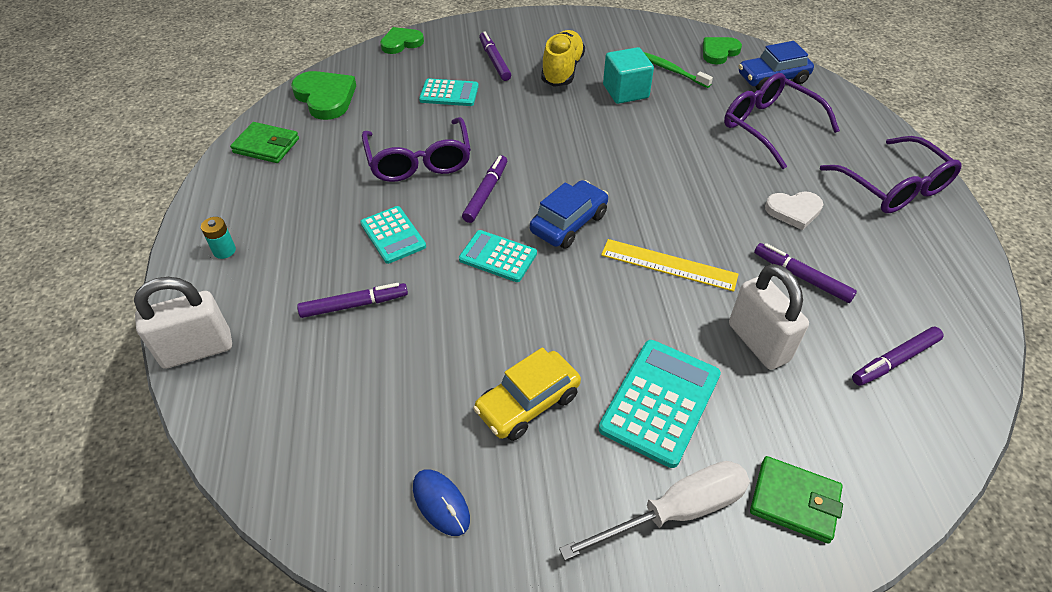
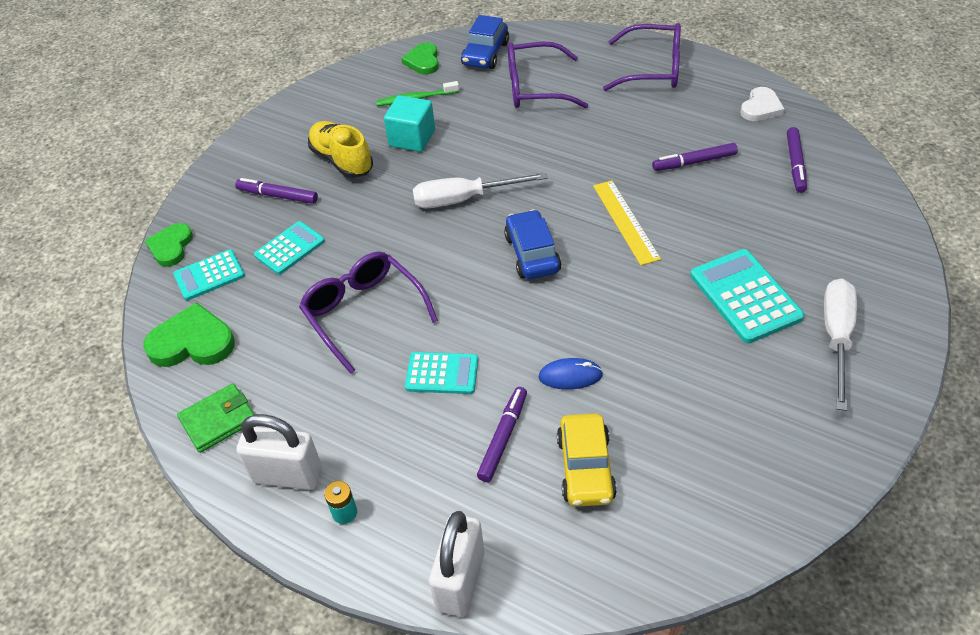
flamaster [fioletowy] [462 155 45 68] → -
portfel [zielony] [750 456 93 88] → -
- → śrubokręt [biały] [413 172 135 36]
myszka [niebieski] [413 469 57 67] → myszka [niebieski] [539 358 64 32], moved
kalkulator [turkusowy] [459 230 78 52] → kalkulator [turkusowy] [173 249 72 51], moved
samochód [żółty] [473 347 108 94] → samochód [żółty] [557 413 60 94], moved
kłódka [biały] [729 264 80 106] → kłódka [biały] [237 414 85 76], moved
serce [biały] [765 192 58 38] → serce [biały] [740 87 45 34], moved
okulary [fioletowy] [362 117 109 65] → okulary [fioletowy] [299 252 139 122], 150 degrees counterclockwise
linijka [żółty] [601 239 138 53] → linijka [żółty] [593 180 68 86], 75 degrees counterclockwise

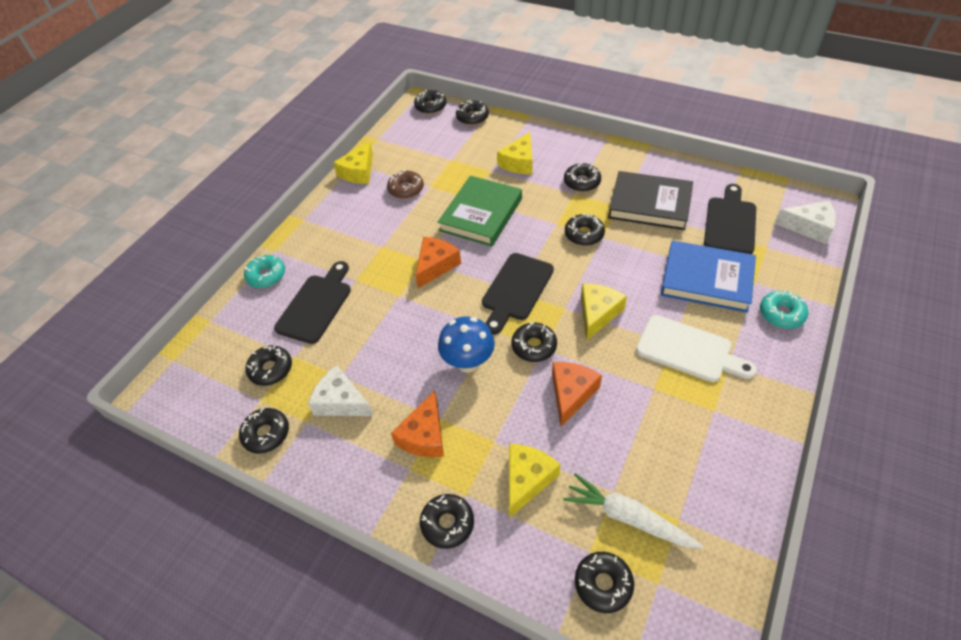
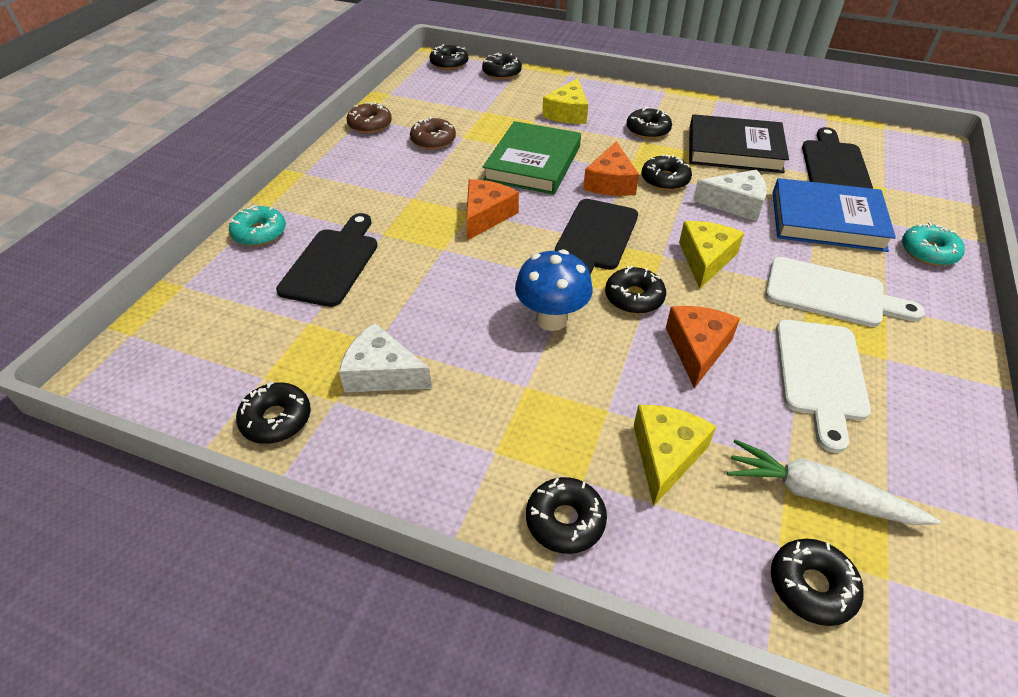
donut [czarny] [246 346 46 40] → -
- → deska do krojenia [biały] [776 320 95 133]
ser [pomarańczowy] [391 390 53 67] → ser [pomarańczowy] [583 141 56 55], moved
ser [biały] [774 201 62 43] → ser [biały] [693 170 74 51], moved
ser [żółty] [333 141 40 43] → donut [brązowy] [347 102 45 31]

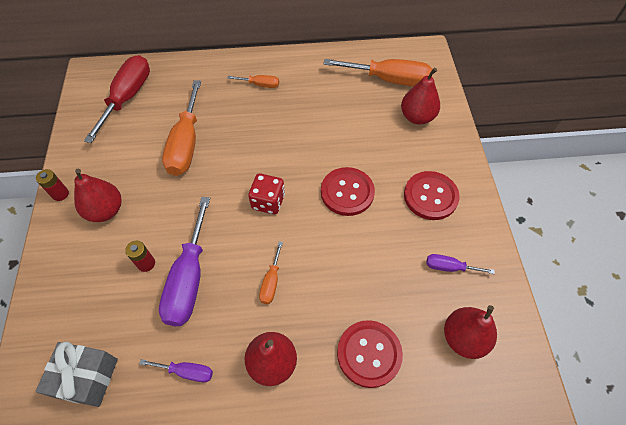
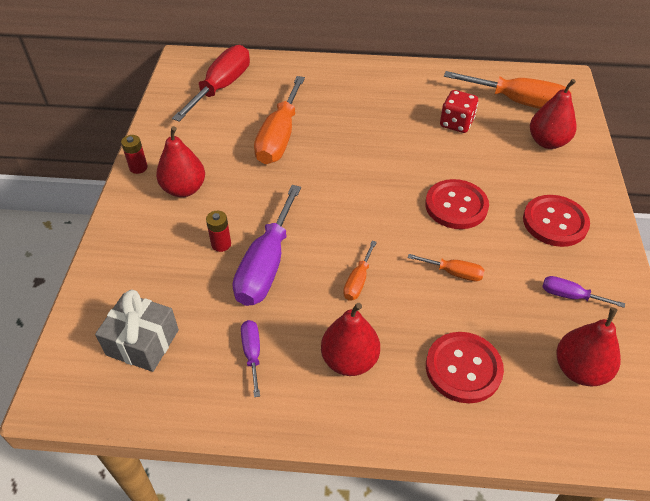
śrubokręt [pomarańczowy] [227 75 52 13] → śrubokręt [pomarańczowy] [408 254 76 27], moved
kostka do gry [czerwony] [248 173 37 41] → kostka do gry [czerwony] [440 90 38 43], moved
śrubokręt [fioletowy] [139 359 74 23] → śrubokręt [fioletowy] [241 320 19 77], 120 degrees counterclockwise

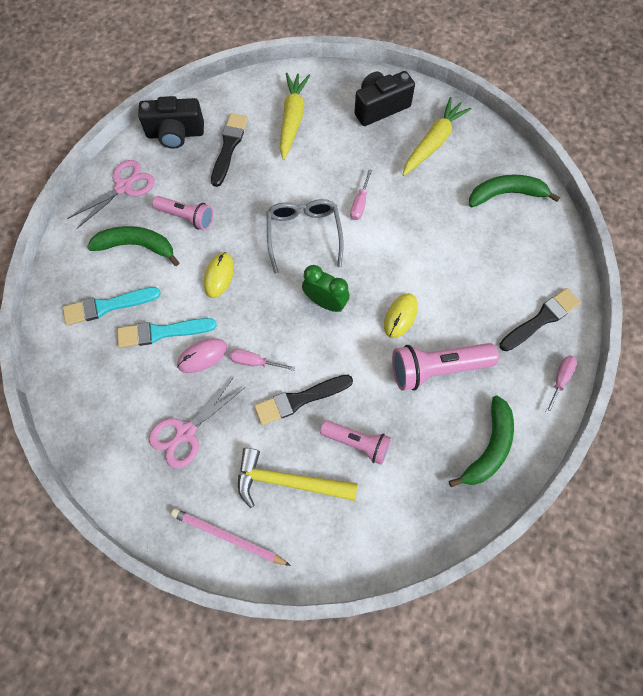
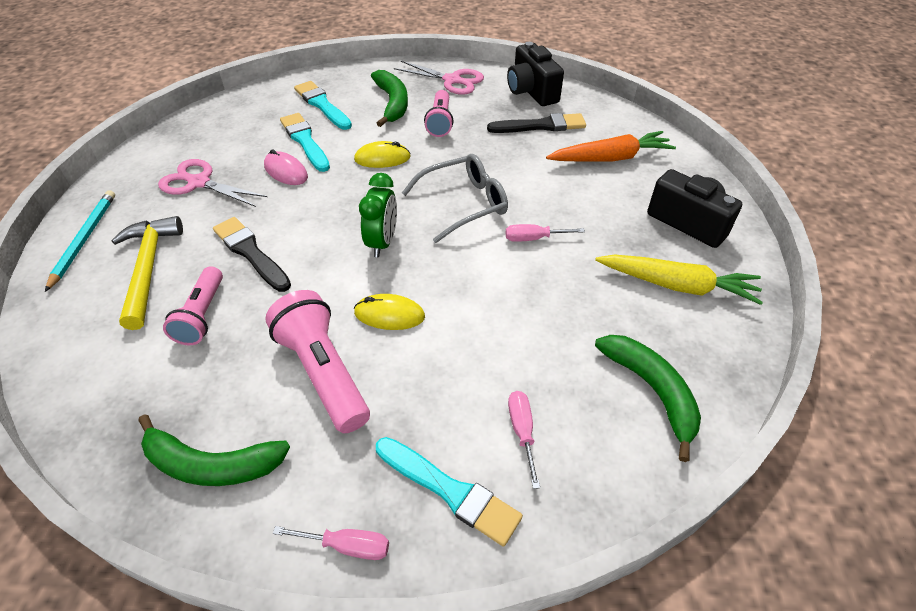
śrubokręt [różowy] [230 349 65 22] → śrubokręt [różowy] [508 391 32 98], moved
ołówek [różowy] [171 508 120 58] → ołówek [turkusowy] [45 190 70 102]
marchewka [żółty] [280 73 30 87] → marchewka [pomarańczowy] [546 131 130 31]
pędzel [czarny] [500 288 81 64] → pędzel [turkusowy] [376 437 147 109]

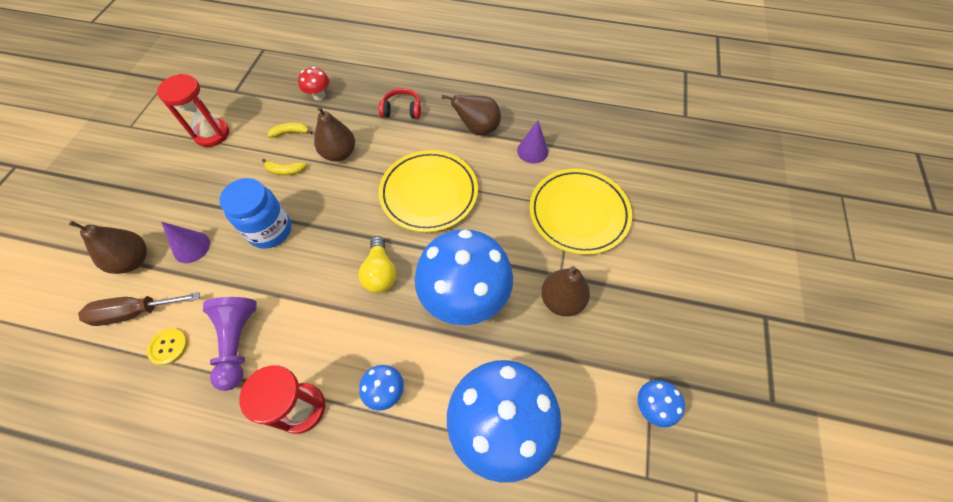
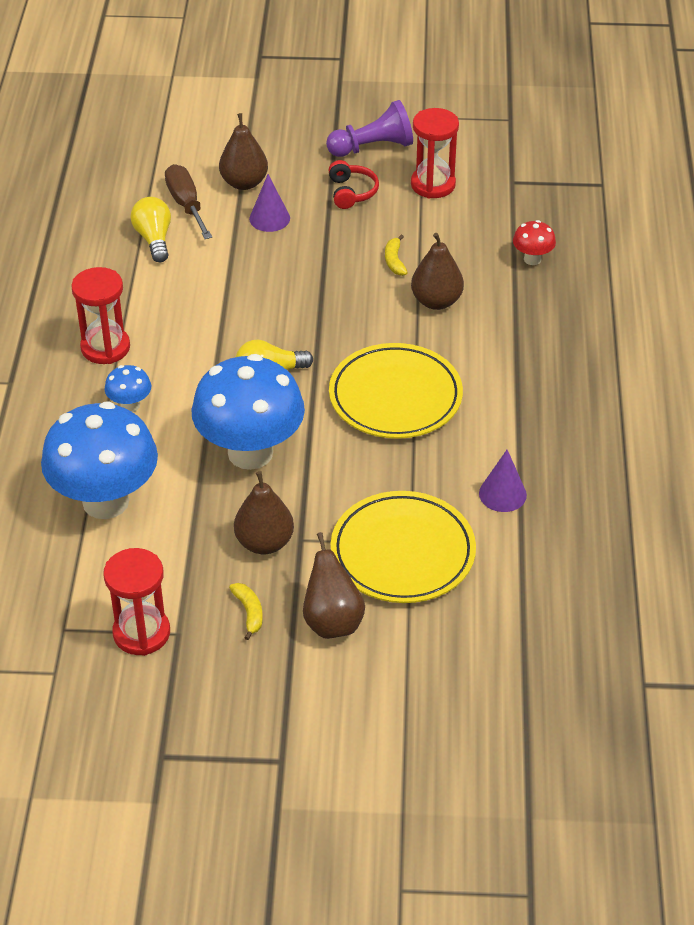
słoik [niebieski] [220 178 71 71] → -
pionek [fioletowy] [203 297 54 94] → pionek [fioletowy] [326 100 87 57], moved
banan [żółty] [268 122 44 16] → banan [żółty] [229 583 34 57], moved
słuchawki [czerwony] [378 88 43 31] → słuchawki [czerwony] [328 160 51 49], moved
gruszka [brązowy] [442 95 59 40] → gruszka [brązowy] [303 532 62 107], moved
guzik [żółty] [147 328 41 37] → żarówka [żółty] [131 197 40 65]
grzyb [niebieski] [637 380 48 48] → klepsydra [czerwony] [103 548 67 108]

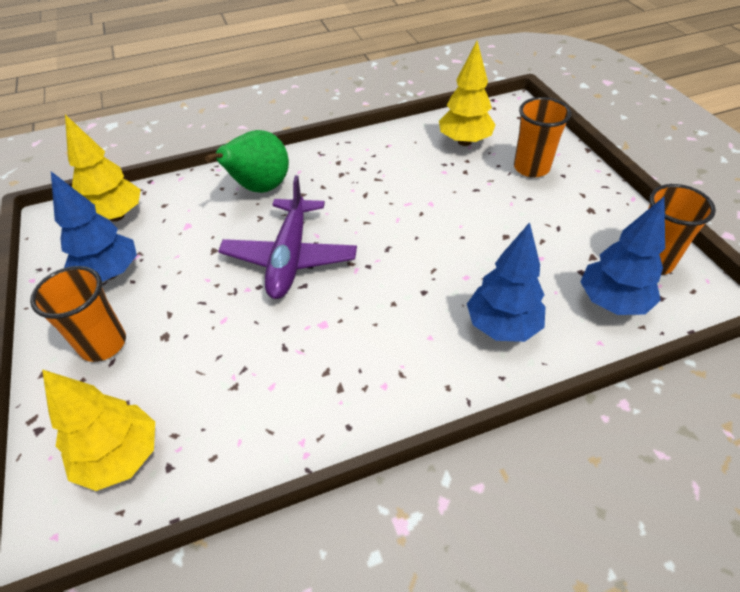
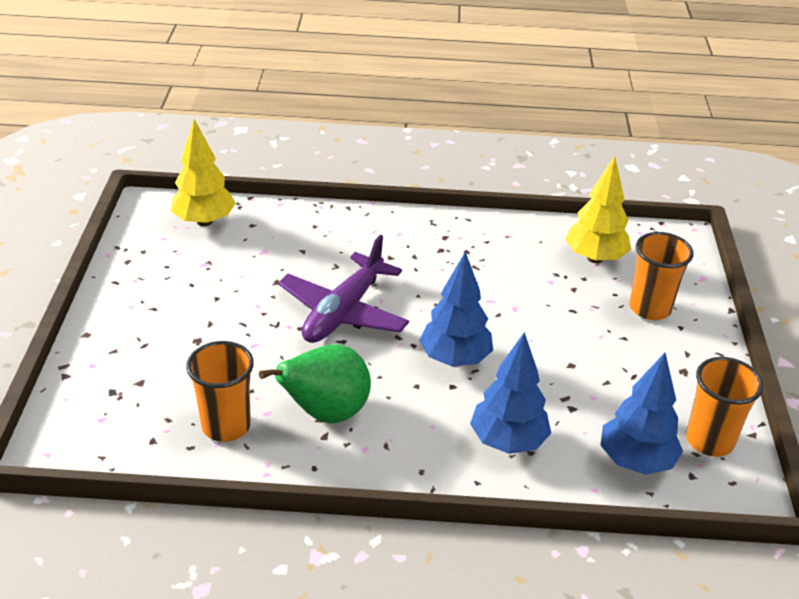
drzewko [żółty] [42 369 113 122] → -
szklanka [pomarańczowy] [30 266 96 96] → szklanka [pomarańczowy] [186 341 68 101], moved
drzewko [niebieski] [51 171 86 111] → drzewko [niebieski] [419 252 74 115], moved
gruszka [zielony] [205 130 84 63] → gruszka [zielony] [259 344 112 79], moved

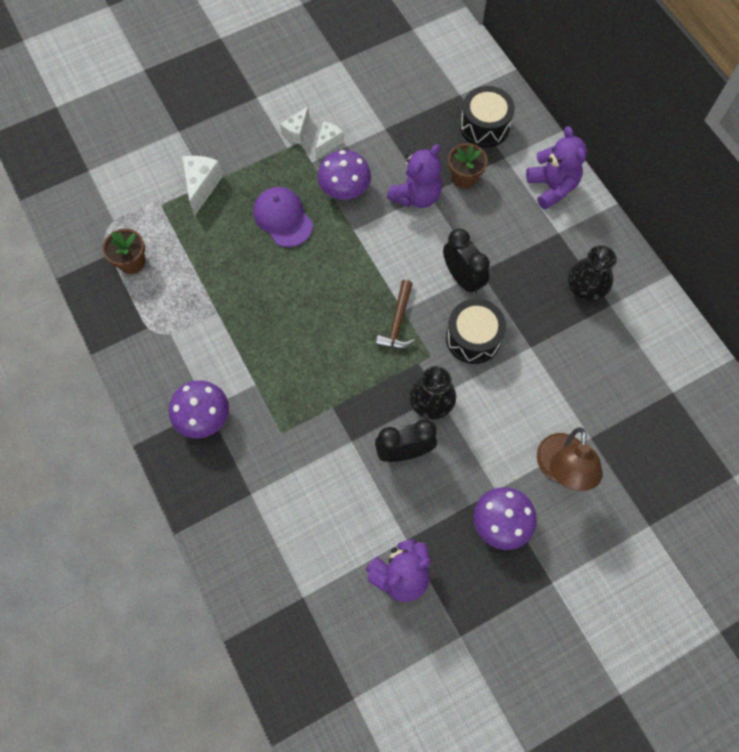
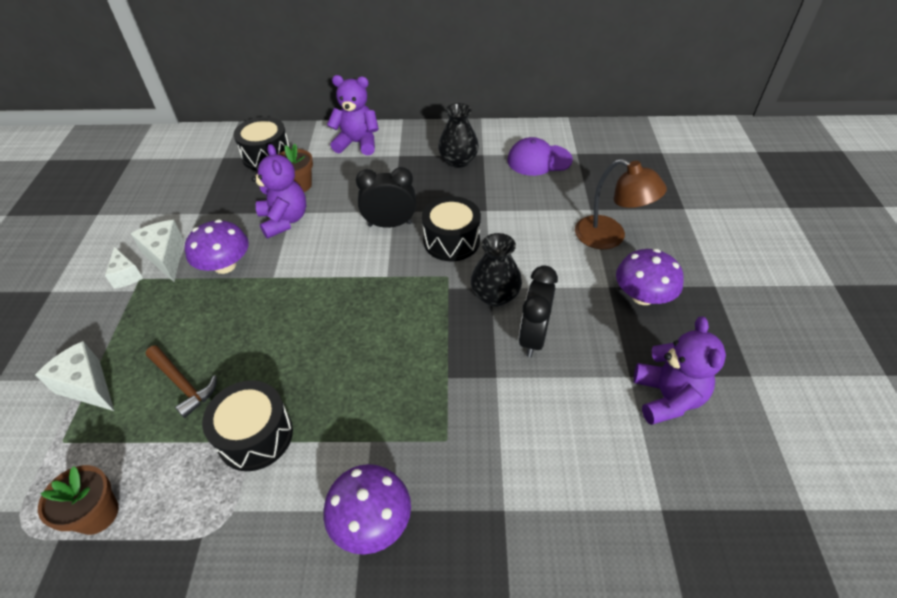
- → bęben [czarny] [202 380 91 91]
czapka [fioletowy] [253 187 60 60] → czapka [fioletowy] [507 137 66 39], moved
młotek [brązowy] [376 280 39 69] → młotek [brązowy] [145 345 72 73], moved
ser [biały] [315 121 29 38] → ser [biały] [131 220 53 62], x1.51

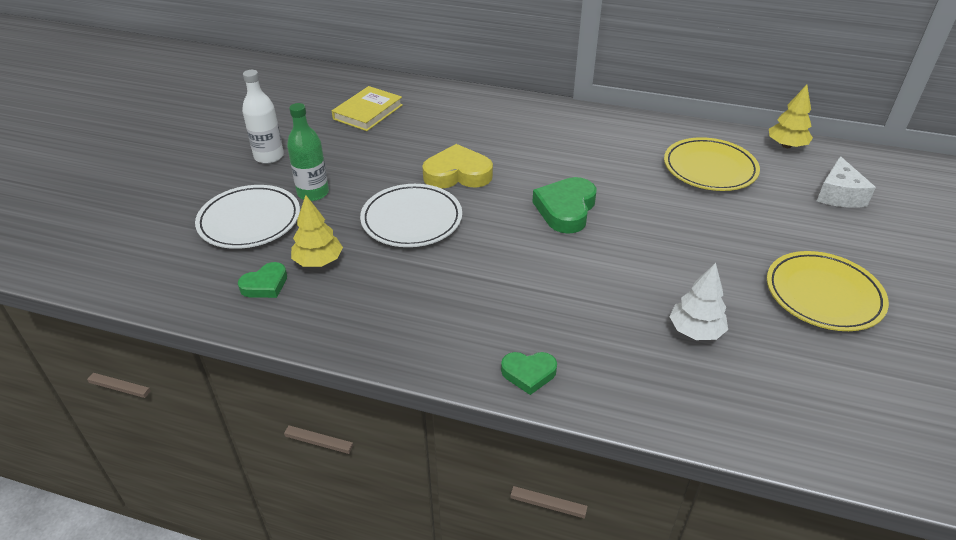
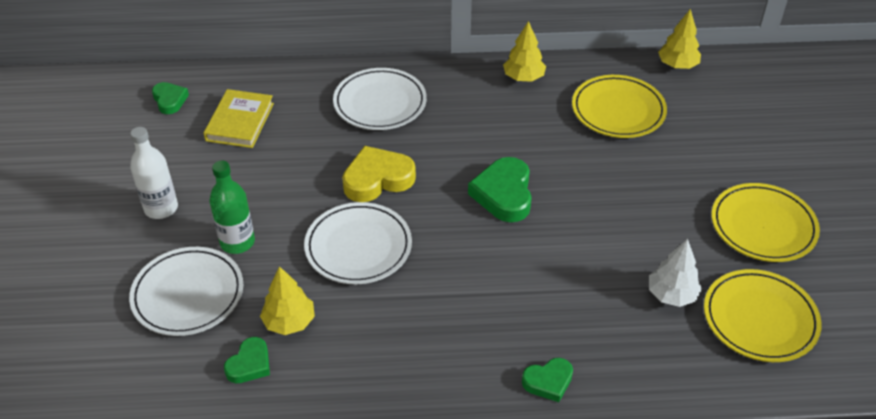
ser [biały] [817 156 59 52] → -
- → serce [zielony] [152 82 37 32]
- → talerz [biały] [333 68 94 62]
- → drzewko [żółty] [503 21 43 61]
- → talerz [żółty] [704 269 118 93]

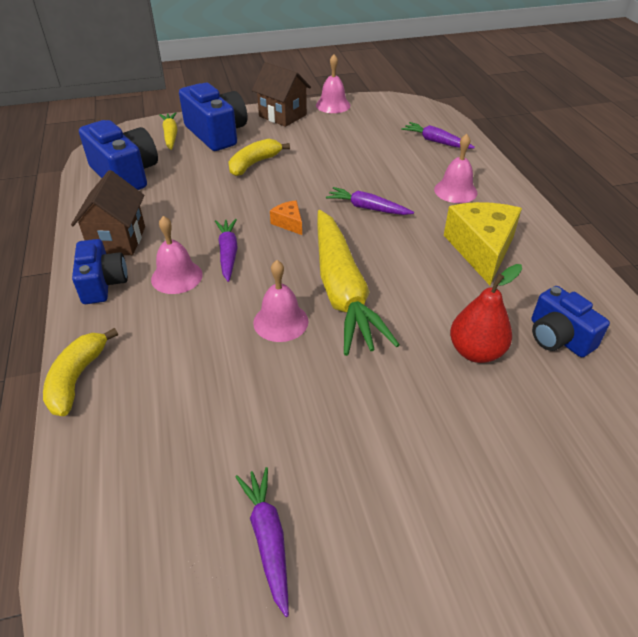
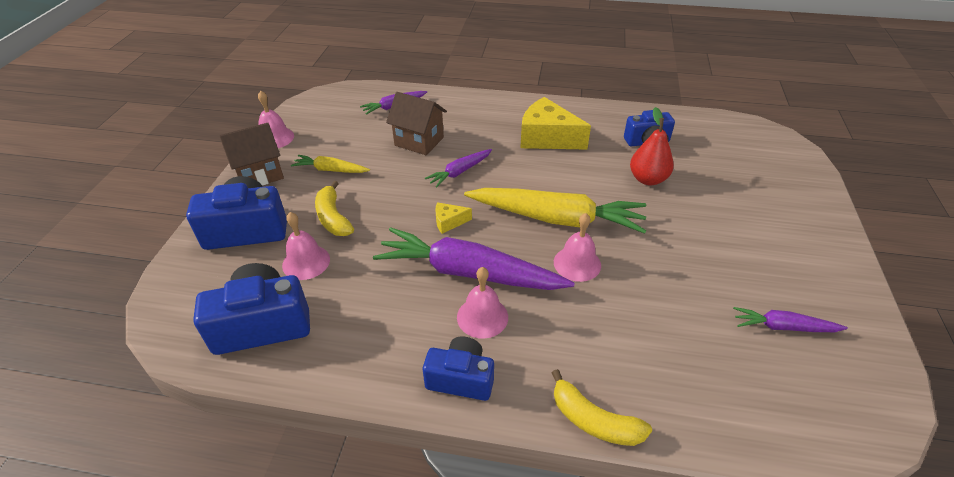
domek [brązowy] [71 170 74 85] → domek [brązowy] [386 92 61 63], moved
marchewka [żółty] [159 112 19 38] → marchewka [żółty] [291 155 79 18], moved
dzwonek [różowy] [434 134 44 69] → dzwonek [różowy] [282 212 48 68], moved
ser [pomarańczowy] [270 200 32 35] → ser [żółty] [435 202 37 32]
marchewka [fioletowy] [215 219 23 63] → marchewka [fioletowy] [373 227 201 63], x2.04

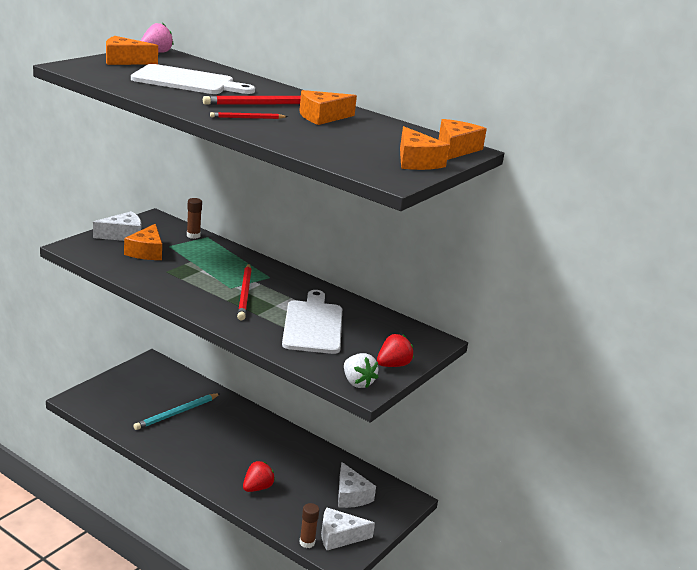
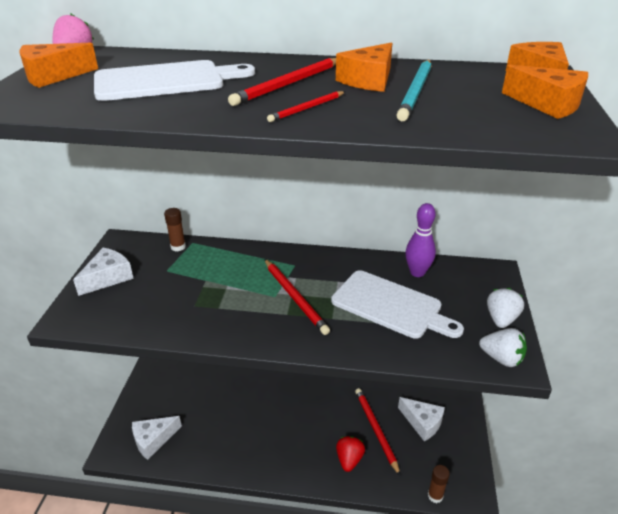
ser [pomarańczowy] [124 224 38 36] → -
- → ołówek [czerwony] [355 388 45 87]
- → kręgiel [fioletowy] [405 203 31 74]
ołówek [turkusowy] [133 393 88 37] → ołówek [turkusowy] [396 60 35 61], moved
ser [biały] [321 507 54 43] → ser [biały] [132 416 50 44], moved
truskawka [czerwony] [377 334 37 33] → truskawka [biały] [487 288 37 40]
deska do krojenia [biały] [282 290 60 64] → deska do krojenia [biały] [331 270 133 69], 150 degrees clockwise

